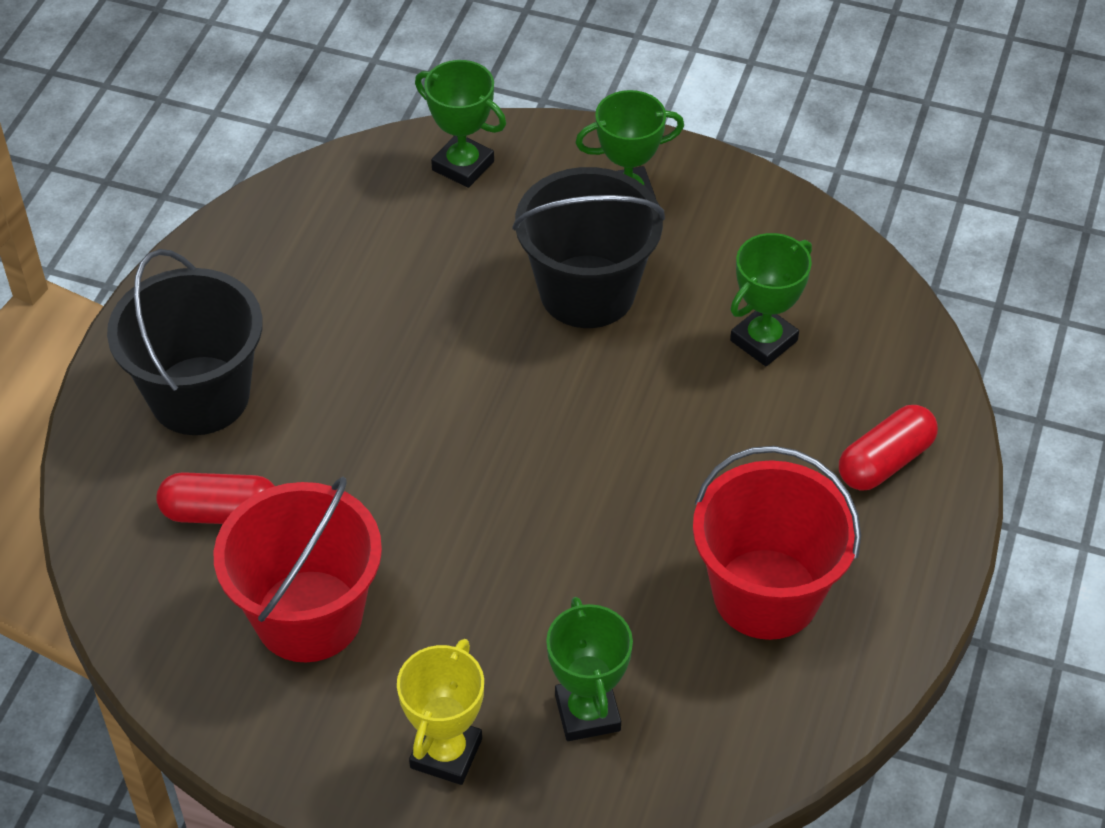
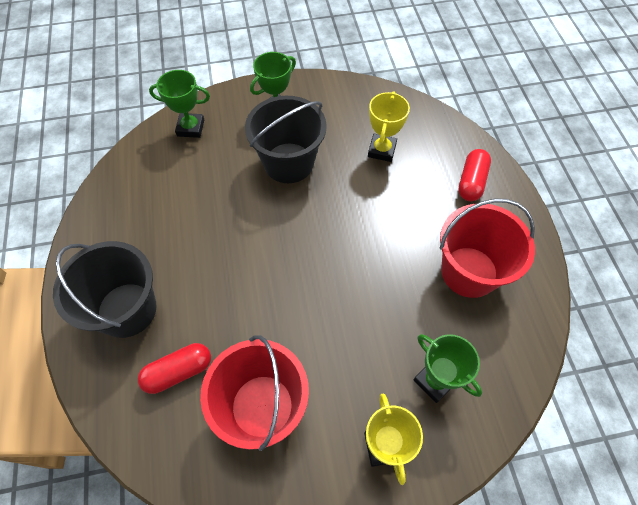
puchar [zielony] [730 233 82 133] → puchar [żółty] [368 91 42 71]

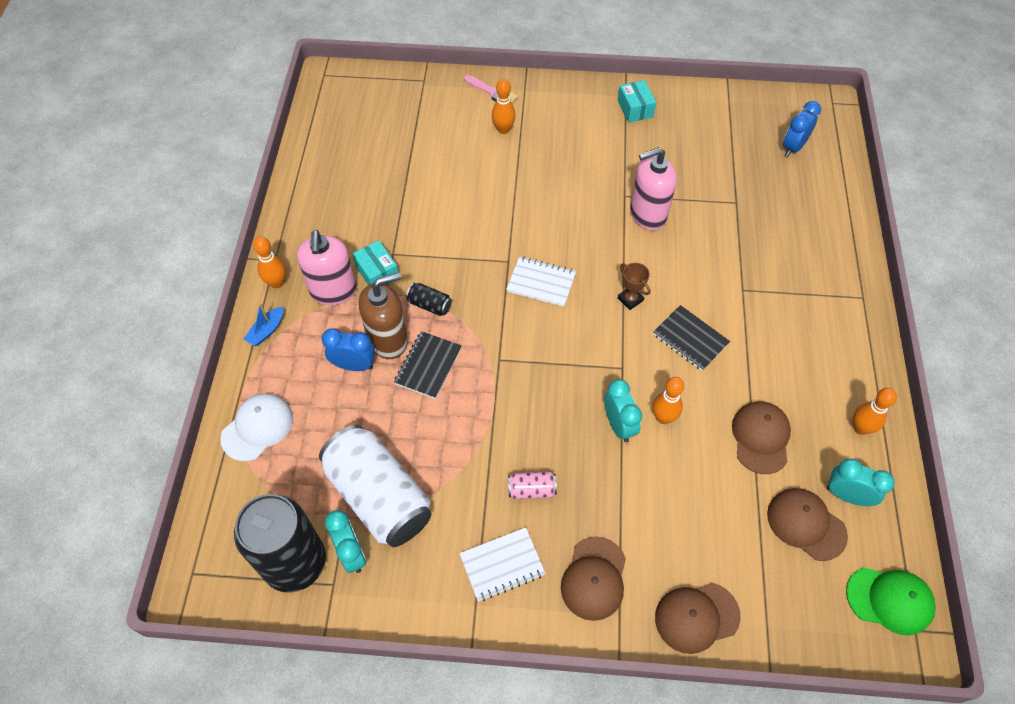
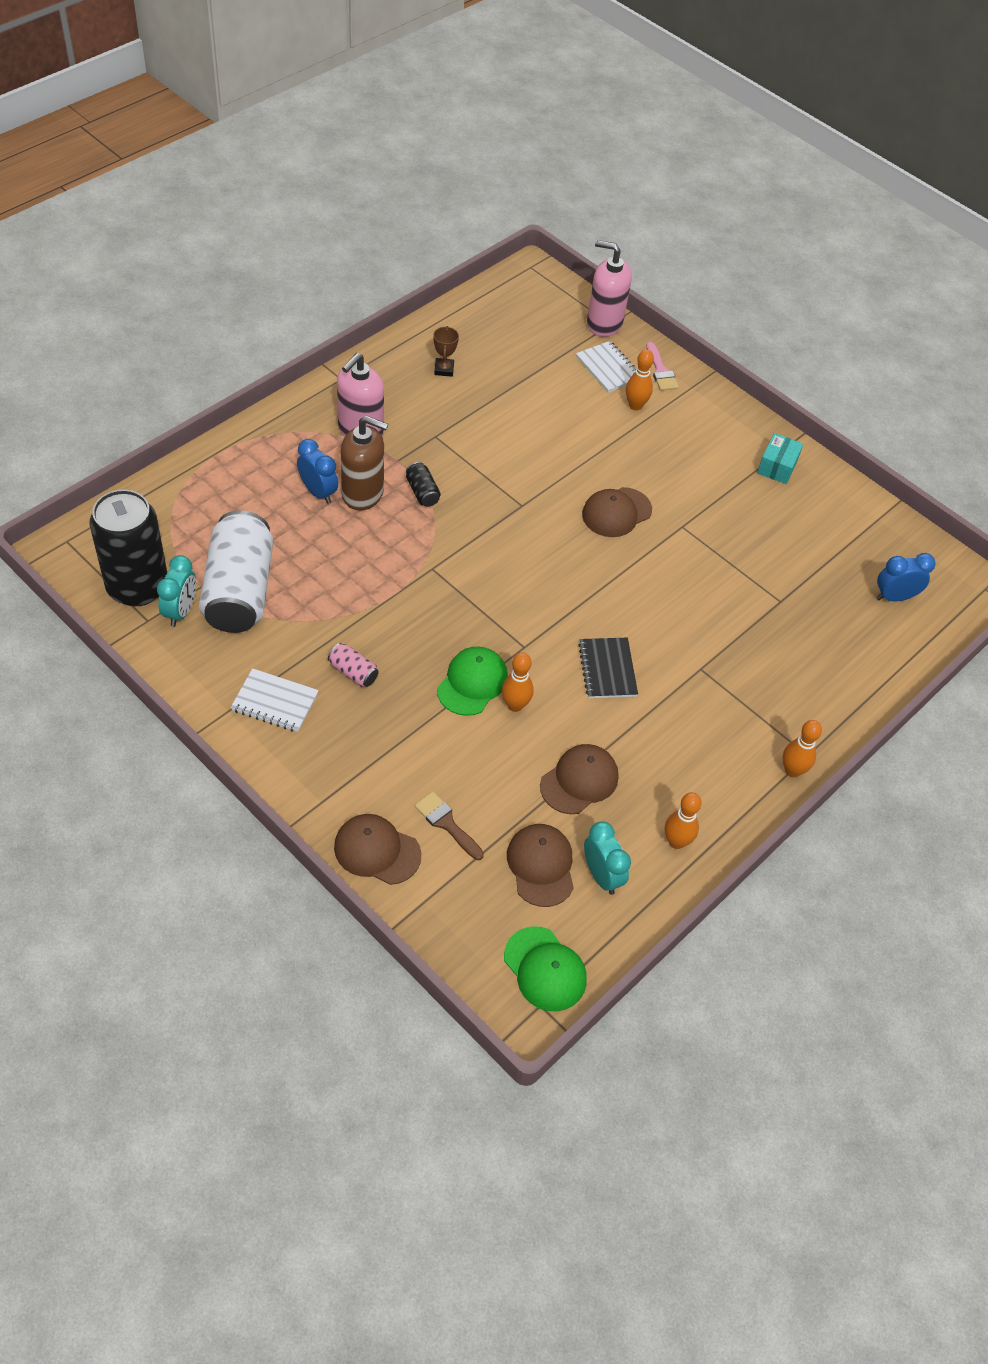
czapka [biały] [220 393 73 68] → -
łódka [niebieski] [243 303 41 43] → -
pudełko [turkusowy] [352 240 46 45] → -
zeszyt [czarny] [394 331 68 68] → -
- → pędzel [brązowy] [415 792 69 68]
kręgiel [pomarańczowy] [253 237 33 51] → kręgiel [pomarańczowy] [782 720 40 57], moved
zeszyt [biały] [506 256 70 51] → zeszyt [biały] [576 341 61 52], moved
czapka [brązowy] [561 536 65 85] → czapka [brązowy] [582 487 70 50], moved
puchar [brązowy] [618 263 32 47] → puchar [brązowy] [433 326 26 51], moved
dozownik mydła [różowy] [630 147 47 83] → dozownik mydła [różowy] [587 240 45 97], moved
budzik [turkusowy] [604 379 38 63] → czapka [zielony] [437 647 71 69]

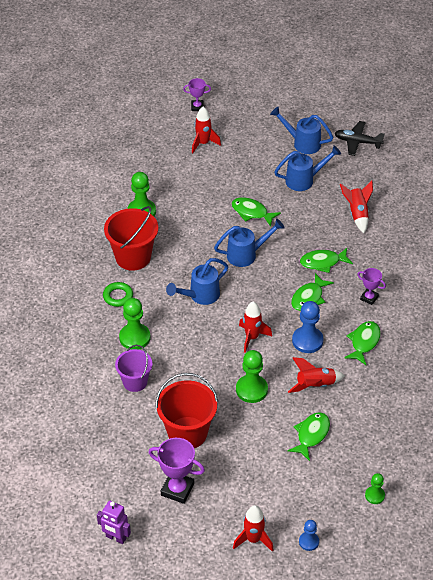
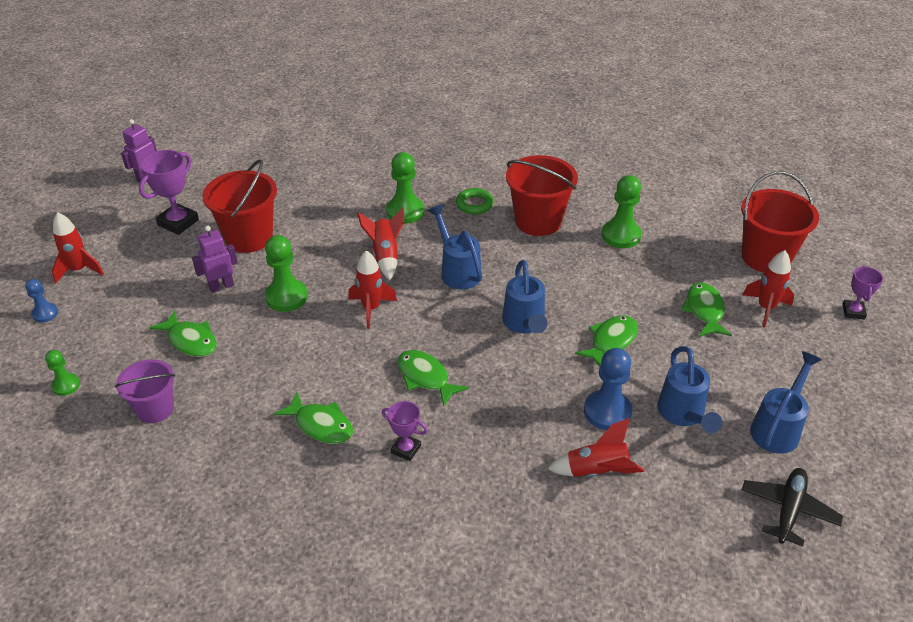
- → robot [fioletowy] [192 226 46 67]
- → wiadro [czerwony] [741 171 78 102]
wiadro [fioletowy] [115 345 38 47] → wiadro [fioletowy] [115 359 60 64], moved
rakieta [czerwony] [288 357 57 36] → rakieta [czerwony] [357 208 47 72], moved
pionek [niebieski] [292 301 32 52] → pionek [niebieski] [584 348 48 82], moved
ryba [zielony] [300 248 53 25] → ryba [zielony] [681 282 51 55], moved
puchar [fioletowy] [358 268 28 37] → puchar [fioletowy] [382 401 46 60], 75 degrees clockwise

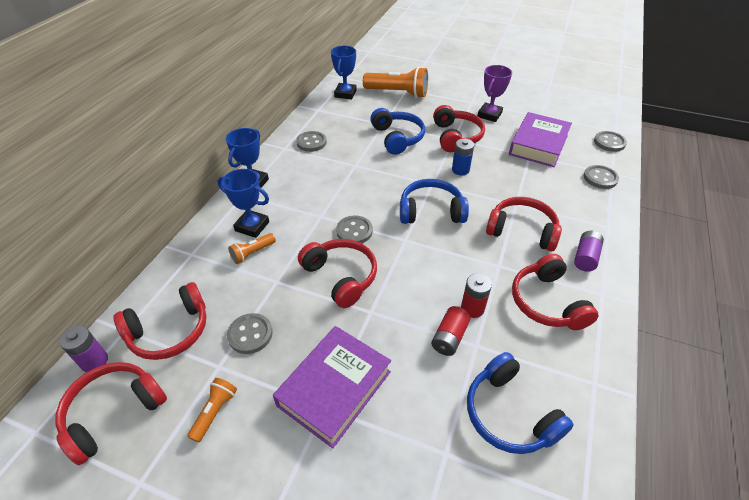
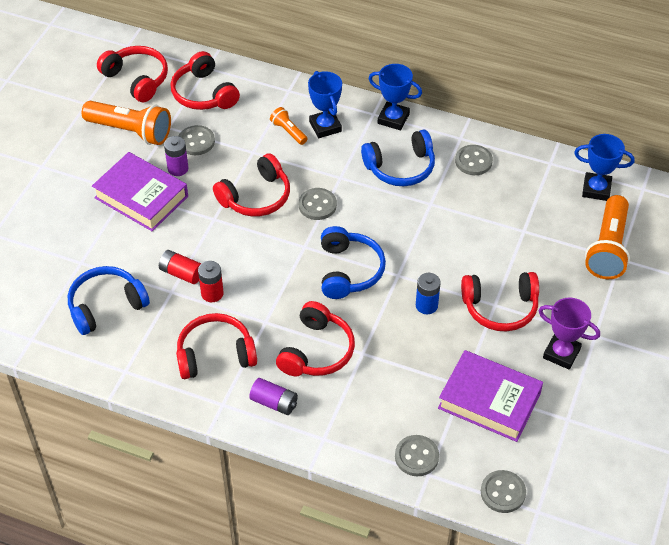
bateria [fioletowy] [59 326 49 46] → bateria [fioletowy] [164 136 24 40], moved
słuchawki [niebieski] [370 108 55 47] → słuchawki [niebieski] [361 129 74 57], moved
puchar [niebieski] [218 169 51 69] → puchar [niebieski] [308 71 34 67], 45 degrees counterclockwise
latarka [pomarańczowy] [187 378 50 65] → latarka [pomarańczowy] [82 101 89 44], x2.01

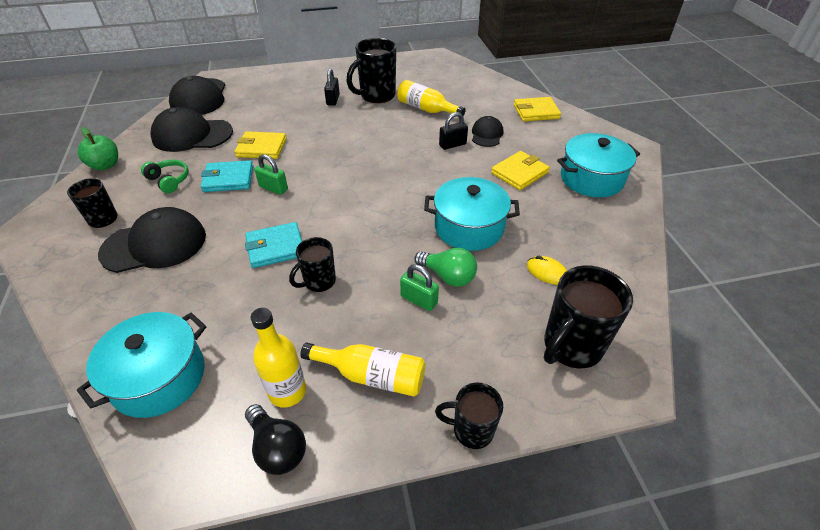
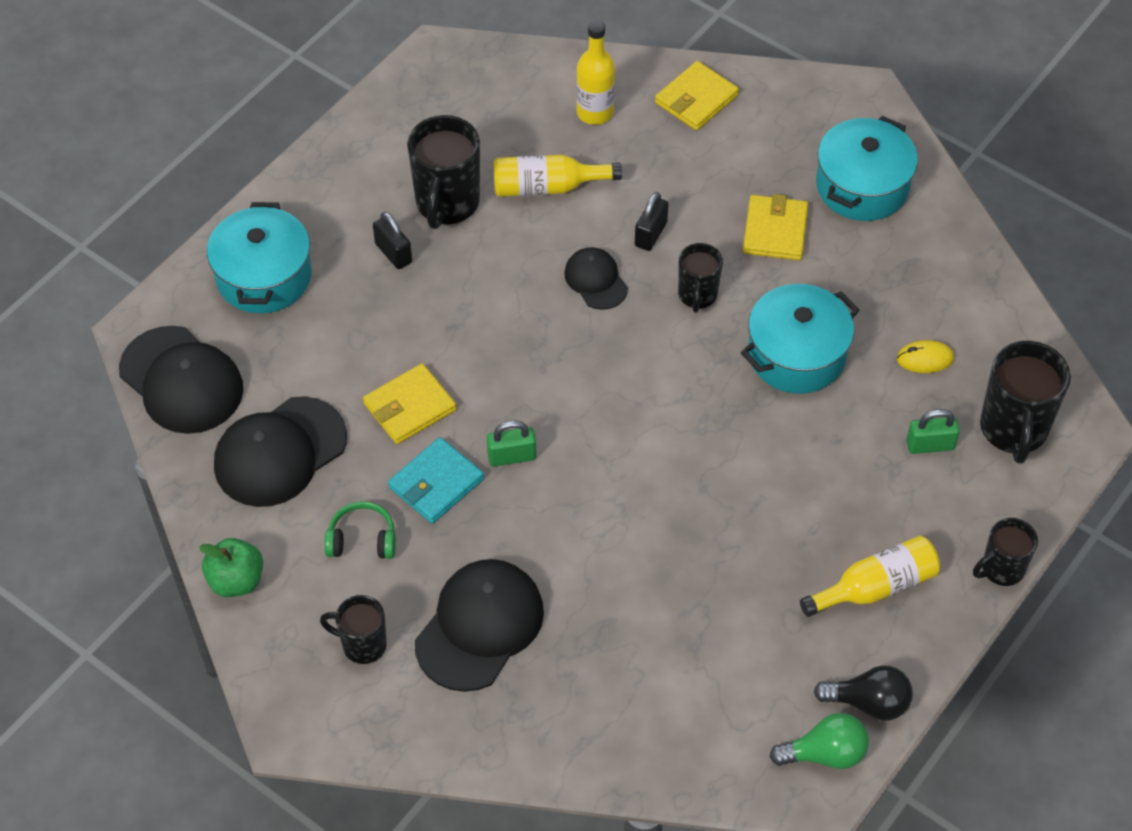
portfel [turkusowy] [245 222 57 46] → -
garnek [turkusowy] [77 312 129 106] → garnek [turkusowy] [207 202 104 111], moved
butelka [żółty] [251 308 55 100] → butelka [żółty] [576 21 39 104], moved
kubek [czarny] [289 237 47 55] → kubek [czarny] [678 243 45 70], moved
kłódka [zielony] [400 264 39 47] → kłódka [zielony] [906 409 54 45], moved
żarówka [zielony] [414 248 63 39] → żarówka [zielony] [770 713 99 56], moved
czapka [czarny] [472 116 31 31] → czapka [czarny] [564 247 64 63], moved

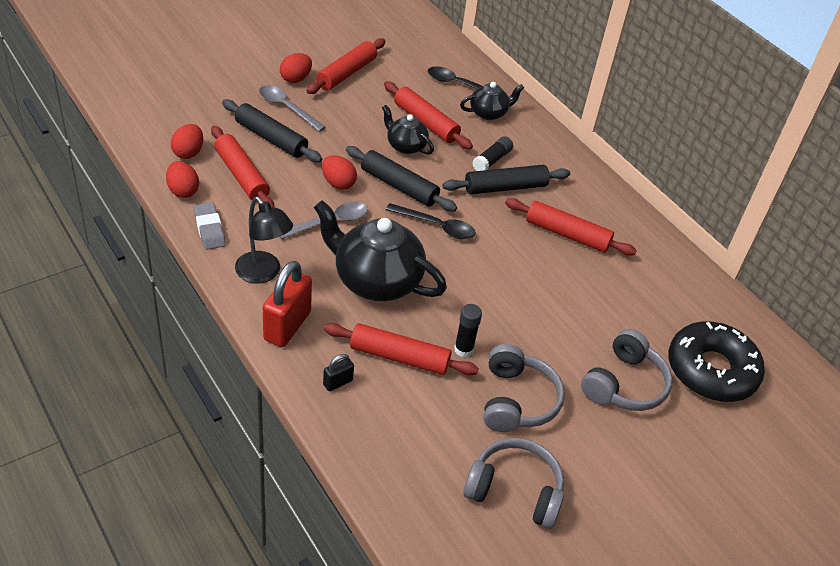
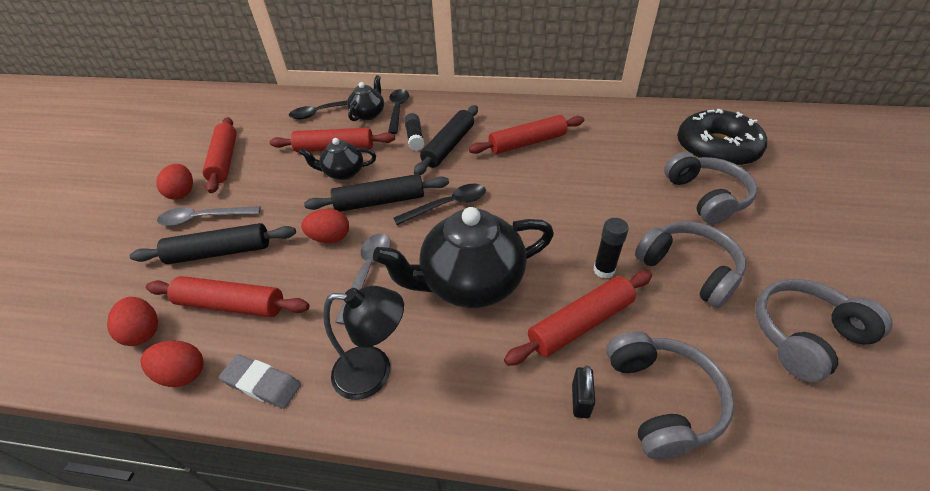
kłódka [czerwony] [263 261 49 86] → -
- → łyżka [czarny] [388 89 21 45]
- → słuchawki [szary] [606 331 128 129]

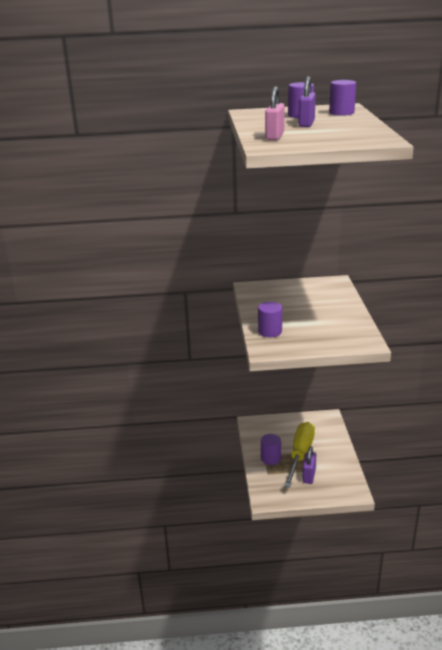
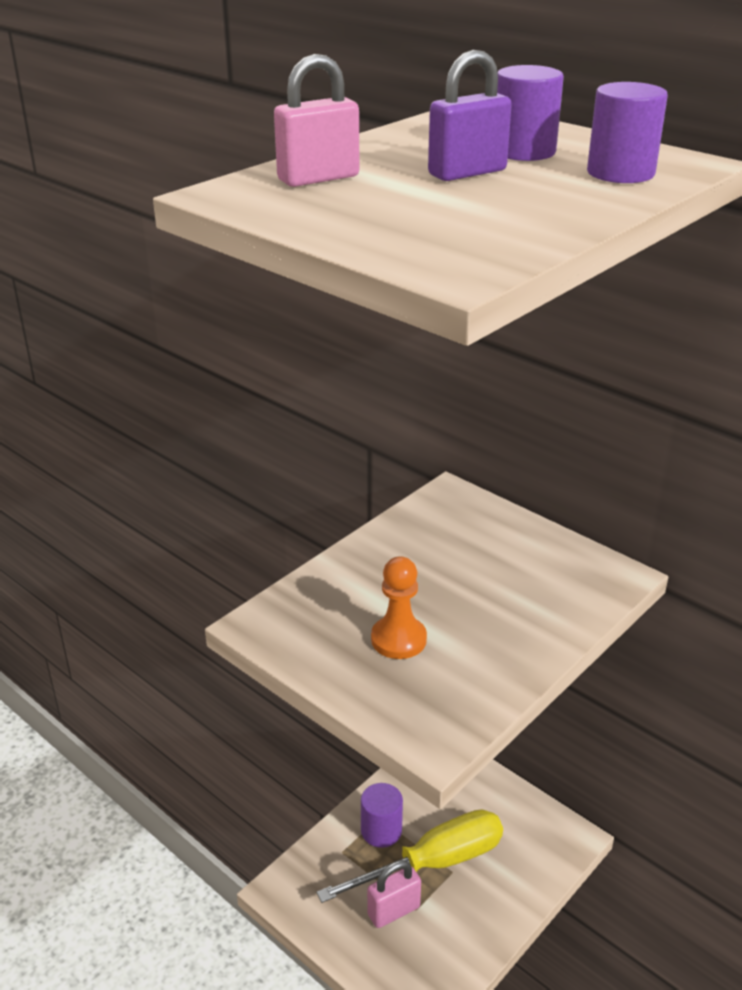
walec [fioletowy] [258 301 24 36] → -
- → pionek [pomarańczowy] [371 556 56 103]
kłódka [fioletowy] [302 446 14 38] → kłódka [różowy] [367 860 54 68]

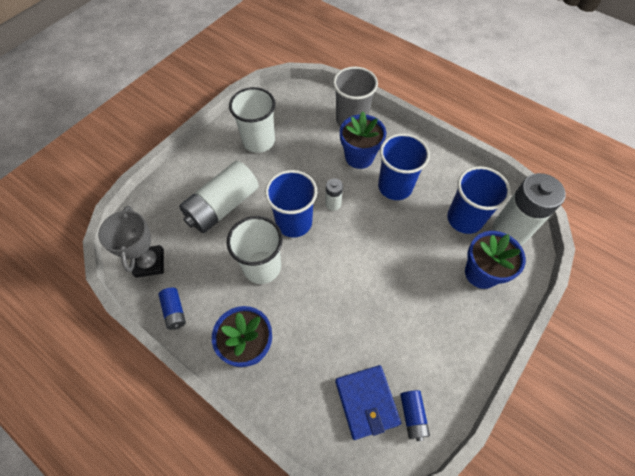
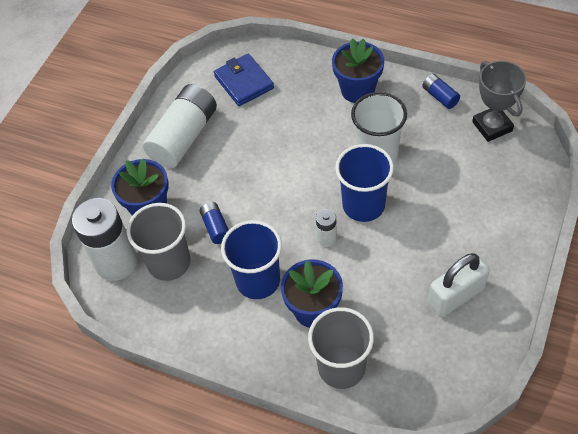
bateria [biały] [179 161 80 72] → bateria [biały] [143 84 74 84], moved
bateria [niebieski] [400 390 30 51] → bateria [niebieski] [200 202 29 42], moved
szklanka [biały] [229 87 47 66] → kłódka [biały] [428 253 62 64]
szklanka [niebieski] [447 166 64 68] → szklanka [szary] [127 203 63 78]

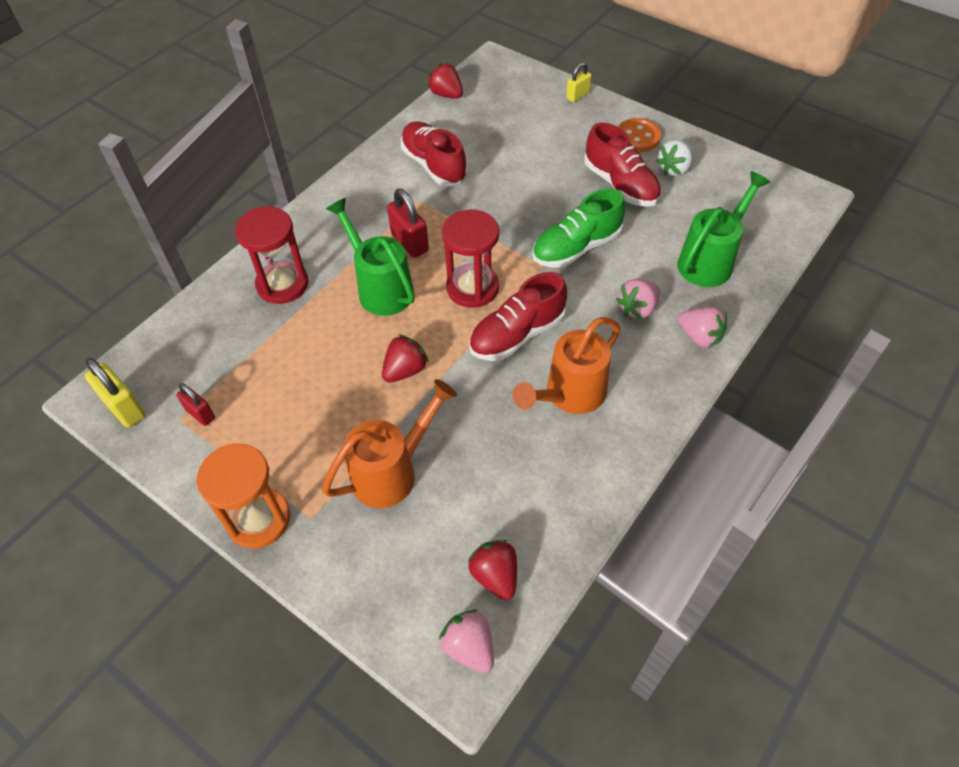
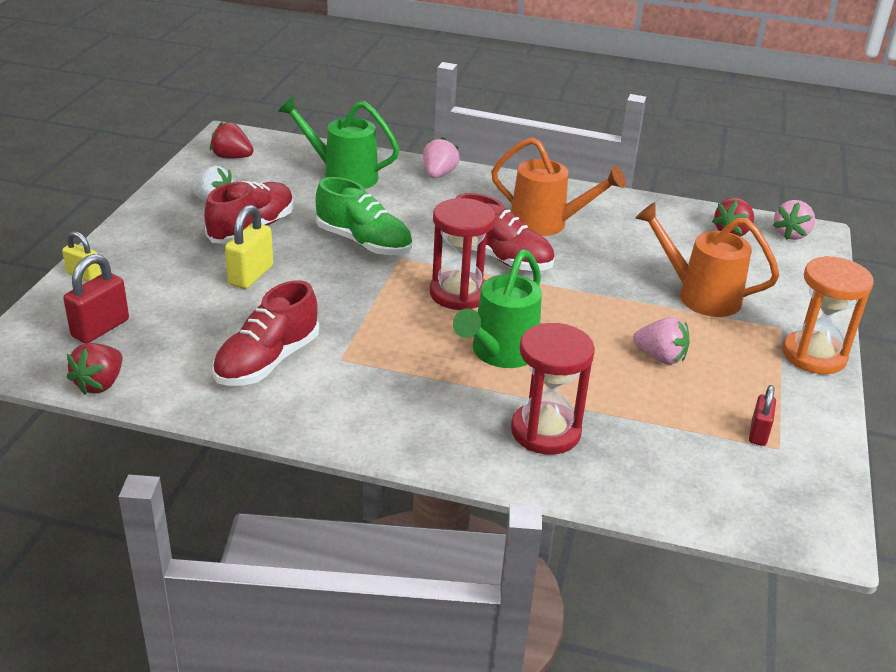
guzik [pomarańczowy] [618 118 43 34] → -
kłódka [żółty] [85 358 61 70] → kłódka [żółty] [225 205 48 84], moved
truskawka [czerwony] [382 334 47 49] → truskawka [czerwony] [210 121 44 37], moved
kłódka [czerwony] [387 188 42 70] → kłódka [czerwony] [63 254 66 89], moved
truskawka [różowy] [616 279 44 41] → truskawka [różowy] [633 317 57 48], moved

